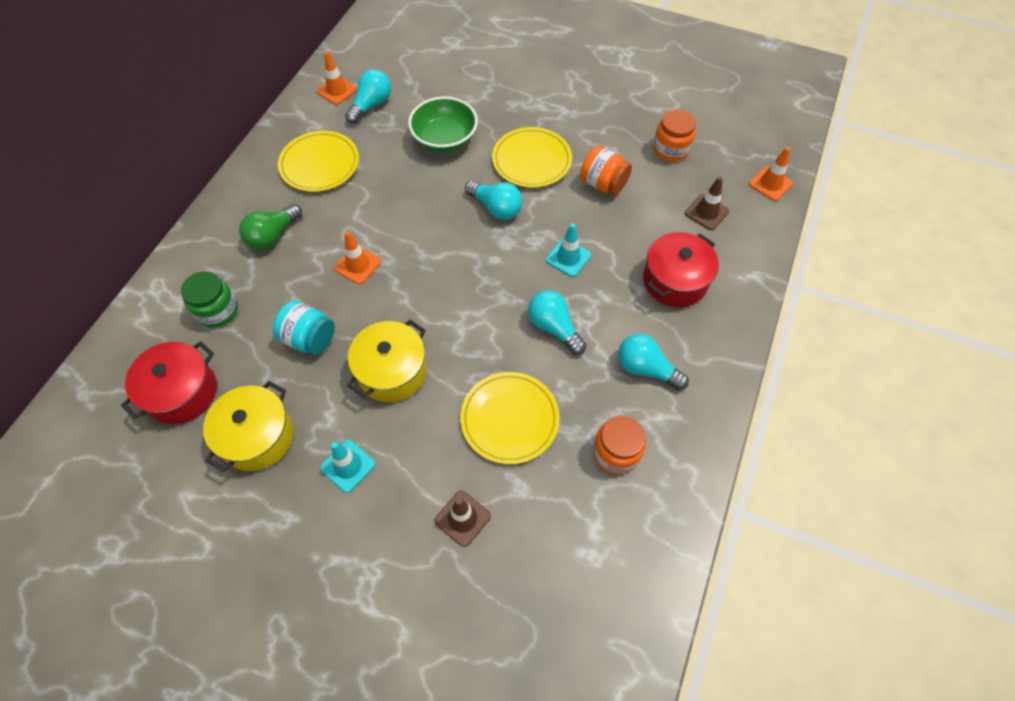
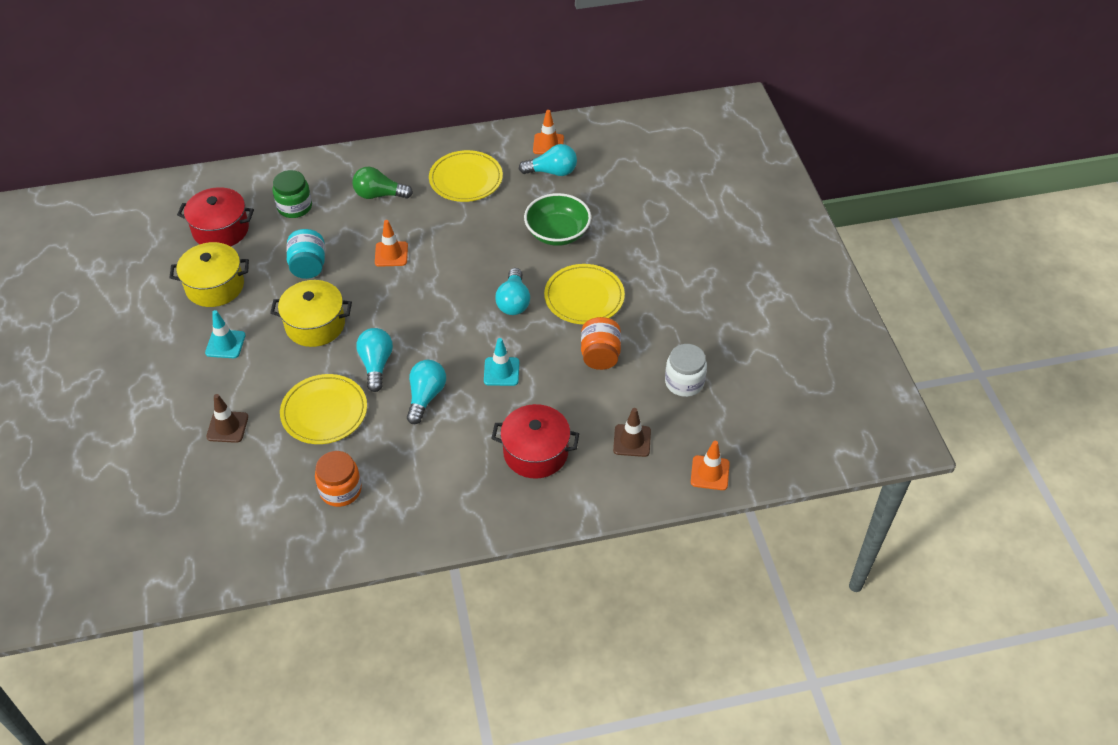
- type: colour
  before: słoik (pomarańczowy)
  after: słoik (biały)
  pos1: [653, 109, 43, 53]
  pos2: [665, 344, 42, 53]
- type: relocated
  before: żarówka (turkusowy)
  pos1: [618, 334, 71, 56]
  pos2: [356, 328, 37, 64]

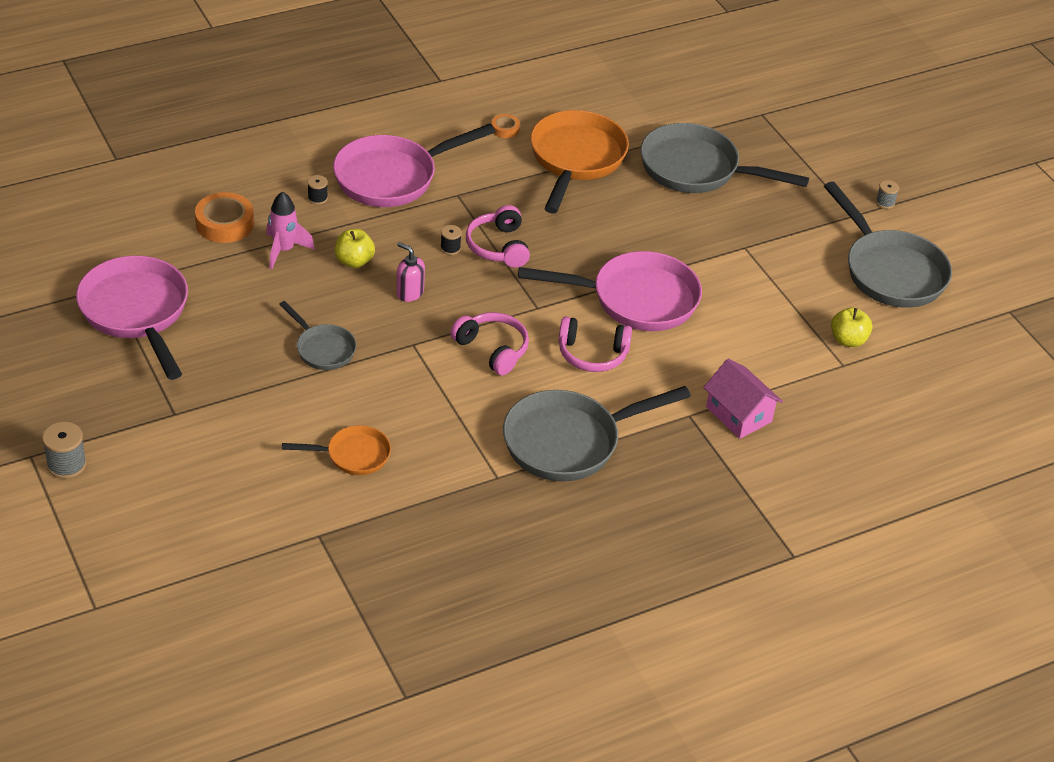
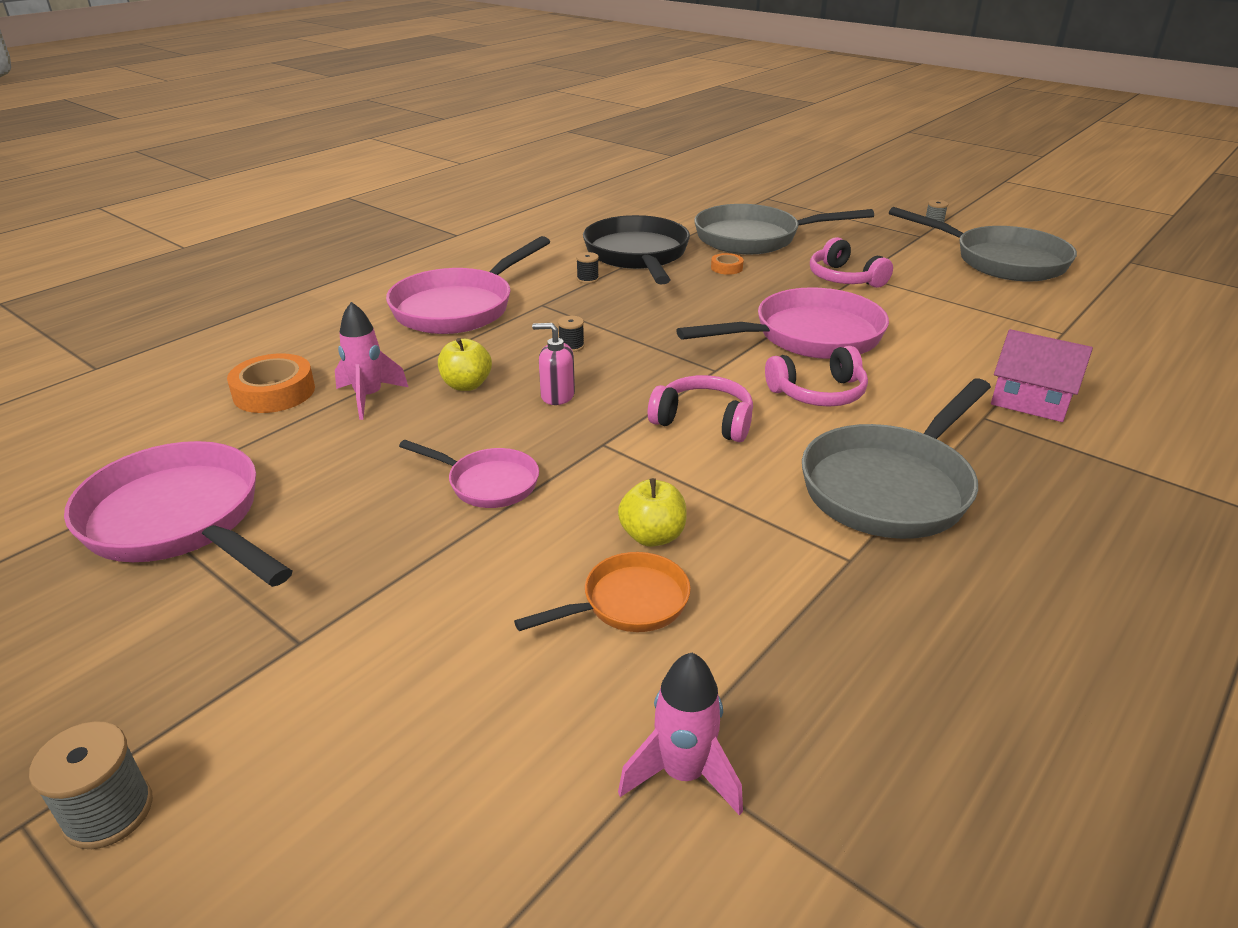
- type: colour
  before: patelnia (pomarańczowy)
  after: patelnia (czarny)
  pos1: [530, 110, 99, 104]
  pos2: [583, 215, 107, 69]
- type: relocated
  before: taśma klejąca (pomarańczowy)
  pos1: [492, 114, 28, 24]
  pos2: [711, 253, 33, 22]
- type: relocated
  before: szpulka (czarny)
  pos1: [307, 175, 21, 30]
  pos2: [576, 252, 23, 32]
- type: relocated
  before: słuchawki (różowy)
  pos1: [466, 205, 64, 63]
  pos2: [810, 237, 83, 51]
- type: colour
  before: patelnia (szary)
  after: patelnia (różowy)
  pos1: [279, 301, 78, 69]
  pos2: [399, 440, 140, 68]
- type: relocated
  before: jabłko (żółty)
  pos1: [831, 307, 41, 40]
  pos2: [618, 478, 69, 69]
- type: appeared
  after: rakieta (różowy)
  pos2: [618, 653, 125, 163]

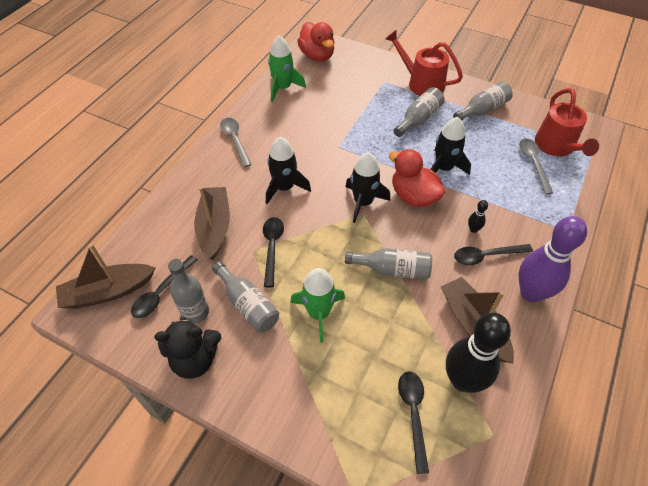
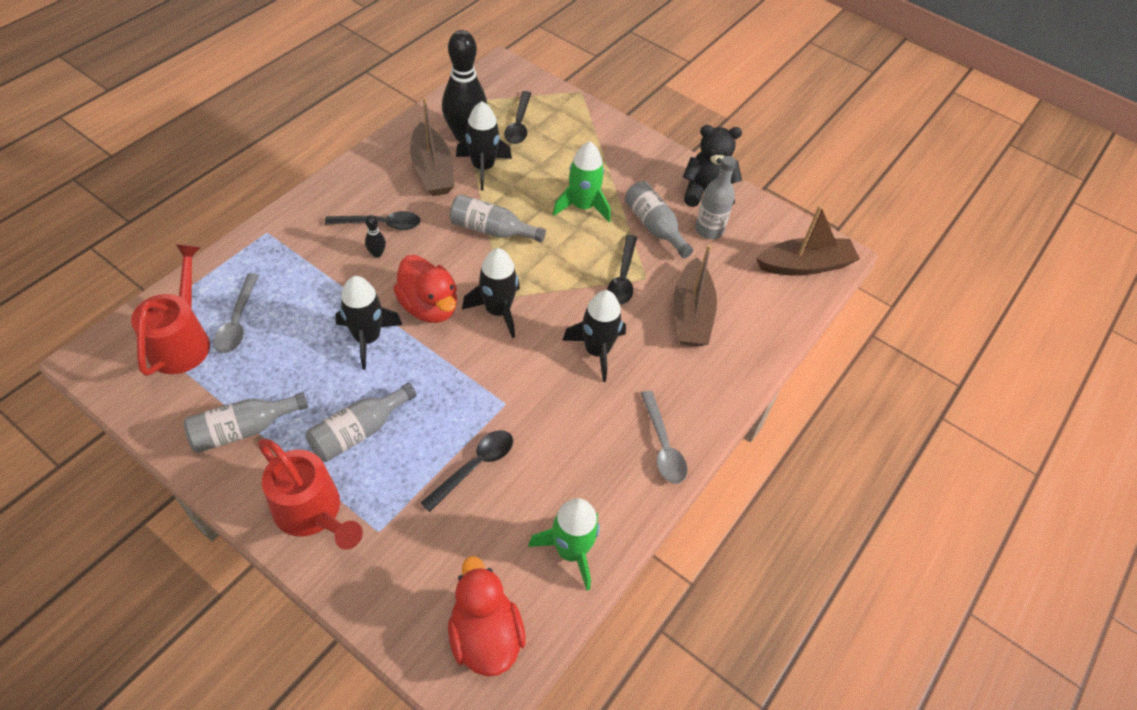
- type: missing
  before: kręgiel (fioletowy)
  pos1: [518, 216, 69, 86]
- type: relocated
  before: łyżka (czarny)
  pos1: [131, 255, 67, 63]
  pos2: [420, 430, 93, 82]
- type: appeared
  after: rakieta (czarny)
  pos2: [456, 101, 56, 90]

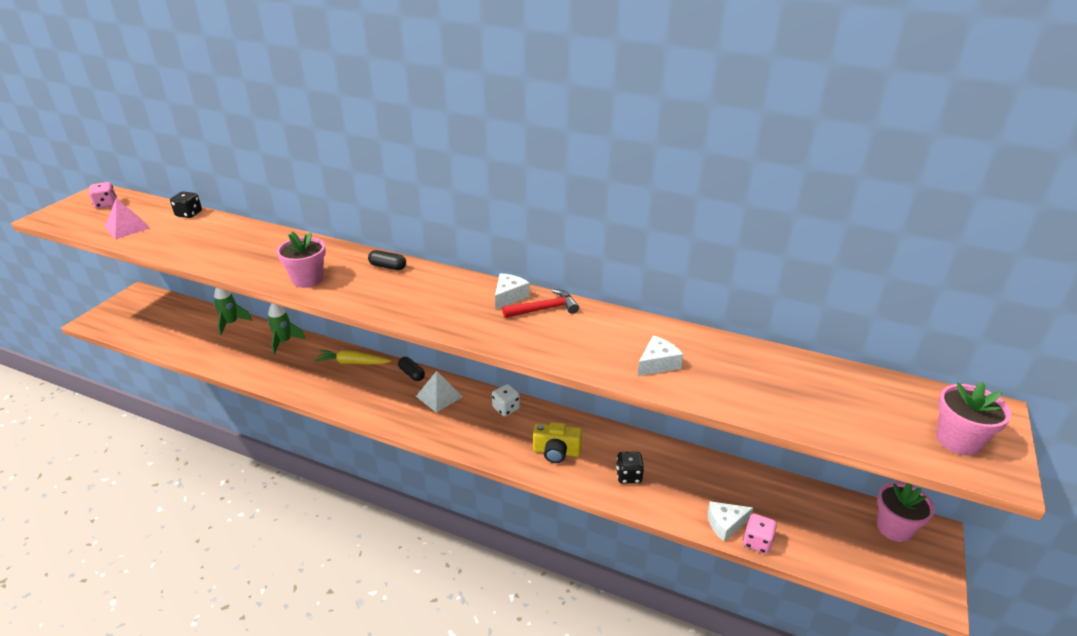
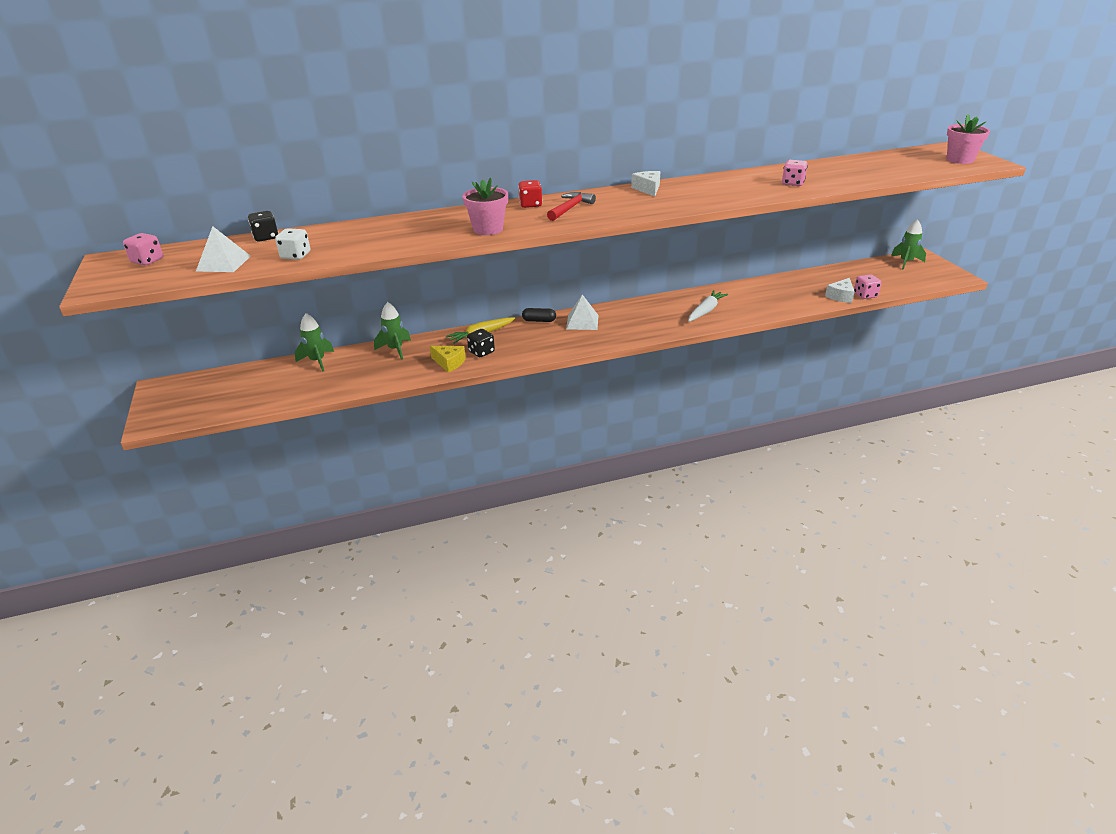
- type: colour
  before: piramida (różowy)
  after: piramida (biały)
  pos1: [104, 198, 46, 41]
  pos2: [196, 226, 55, 46]
- type: exchanged
  before: kapsułka (czarny)
  after: kostka do gry (czerwony)
  pos1: [368, 250, 38, 20]
  pos2: [518, 180, 24, 28]
- type: relocated
  before: młotek (czerwony)
  pos1: [502, 289, 77, 29]
  pos2: [547, 192, 49, 29]
- type: exchanged
  before: ser (biały)
  after: kostka do gry (różowy)
  pos1: [637, 336, 46, 40]
  pos2: [782, 160, 26, 26]
- type: relocated
  before: kostka do gry (biały)
  pos1: [492, 384, 28, 32]
  pos2: [275, 228, 35, 32]
- type: exchanged
  before: aparat fotograficzny (żółty)
  after: marchewka (biały)
  pos1: [533, 422, 49, 41]
  pos2: [688, 290, 40, 32]
- type: relocated
  before: kostka do gry (czarny)
  pos1: [616, 452, 28, 32]
  pos2: [467, 329, 28, 28]
- type: exchanged
  before: doniczka (różowy)
  after: rakieta (zielony)
  pos1: [877, 482, 58, 60]
  pos2: [891, 219, 35, 51]
- type: appeared
  after: ser (żółty)
  pos2: [430, 346, 36, 26]

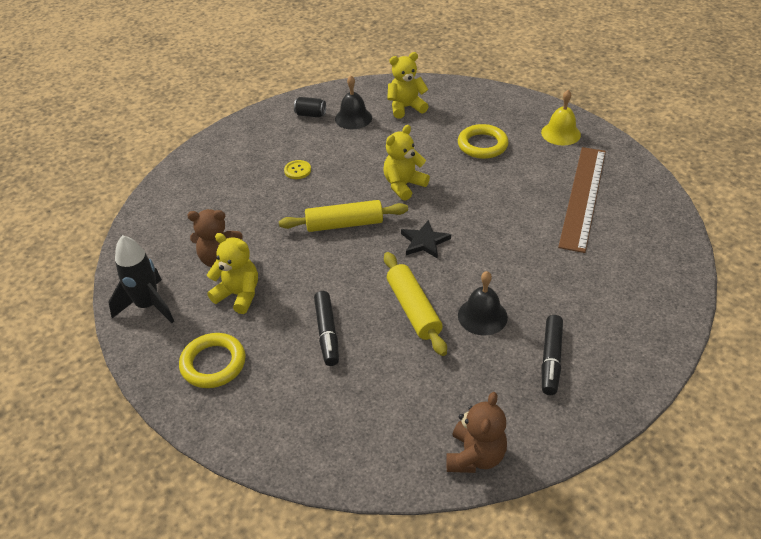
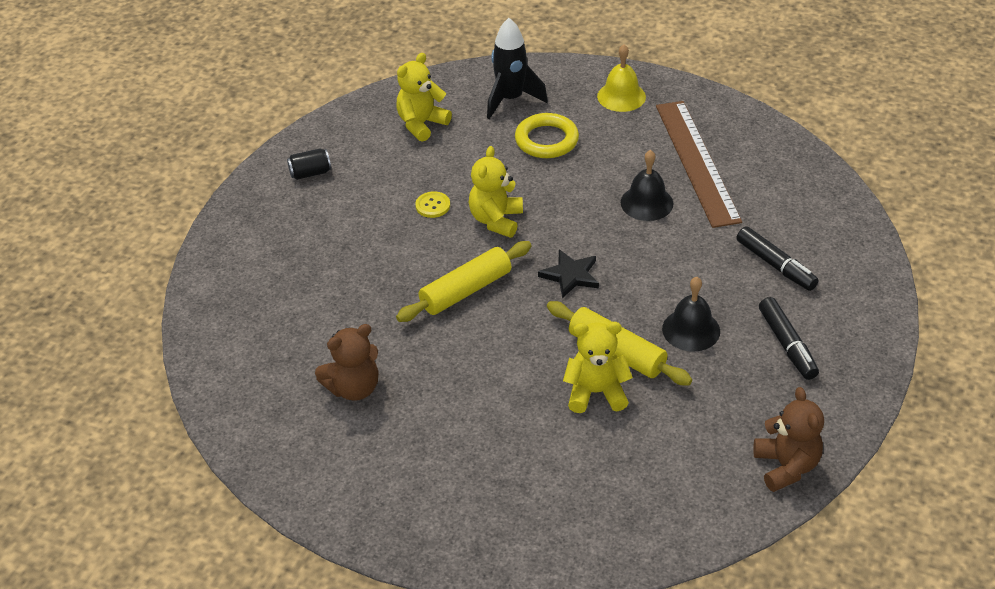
- type: relocated
  before: dzwonek (czarny)
  pos1: [335, 75, 37, 54]
  pos2: [621, 150, 52, 71]
- type: relocated
  before: guzik (żółty)
  pos1: [284, 160, 27, 19]
  pos2: [415, 191, 35, 27]
- type: relocated
  before: miś (żółty)
  pos1: [207, 233, 51, 81]
  pos2: [563, 322, 70, 91]
- type: relocated
  before: rakieta (czarny)
  pos1: [108, 235, 66, 88]
  pos2: [487, 18, 61, 101]
- type: relocated
  before: flamaster (czarny)
  pos1: [314, 291, 25, 75]
  pos2: [736, 227, 83, 64]
- type: missing
  before: pierścień (żółty)
  pos1: [179, 333, 67, 55]

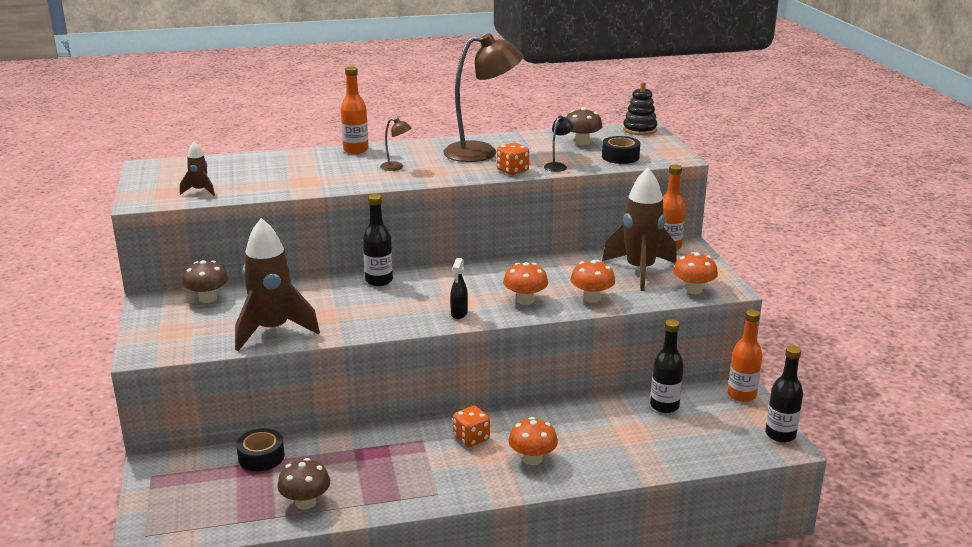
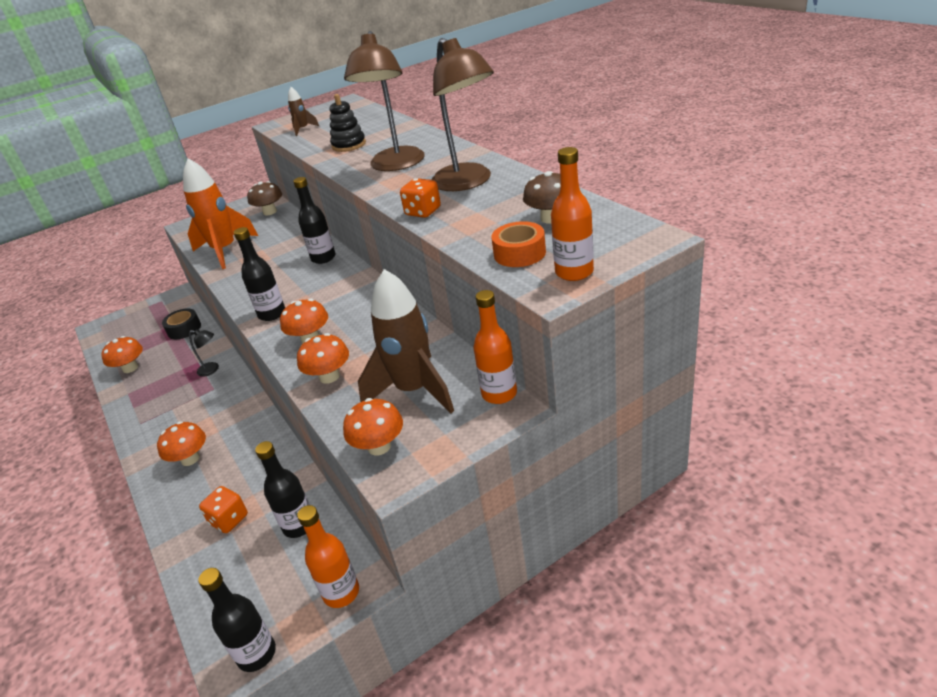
- type: relocated
  before: butelka (pomarańczowy)
  pos1: [341, 66, 28, 88]
  pos2: [551, 147, 43, 134]
- type: relocated
  before: zabawka nakładanka (czarny)
  pos1: [623, 82, 35, 53]
  pos2: [329, 94, 37, 58]
- type: relocated
  before: lampka (czarny)
  pos1: [544, 116, 29, 56]
  pos2: [189, 329, 30, 48]
- type: size
  before: lampka (brązowy)
  pos1: [380, 118, 32, 53]
  pos2: [344, 31, 81, 140]
  scale: 2.38
- type: colour
  before: taśma klejąca (czarny)
  after: taśma klejąca (pomarańczowy)
  pos1: [602, 136, 38, 28]
  pos2: [491, 221, 55, 46]
- type: colour
  before: rakieta (brązowy)
  after: rakieta (pomarańczowy)
  pos1: [235, 218, 85, 133]
  pos2: [183, 158, 75, 111]
- type: exchanged
  before: spryskiwacz (czarny)
  after: butelka (czarny)
  pos1: [450, 258, 18, 61]
  pos2: [234, 227, 51, 94]
- type: relocated
  before: kostka do gry (pomarańczowy)
  pos1: [453, 406, 37, 41]
  pos2: [199, 486, 49, 47]
- type: colour
  before: grzyb (brązowy)
  after: grzyb (pomarańczowy)
  pos1: [277, 458, 53, 52]
  pos2: [101, 336, 42, 37]

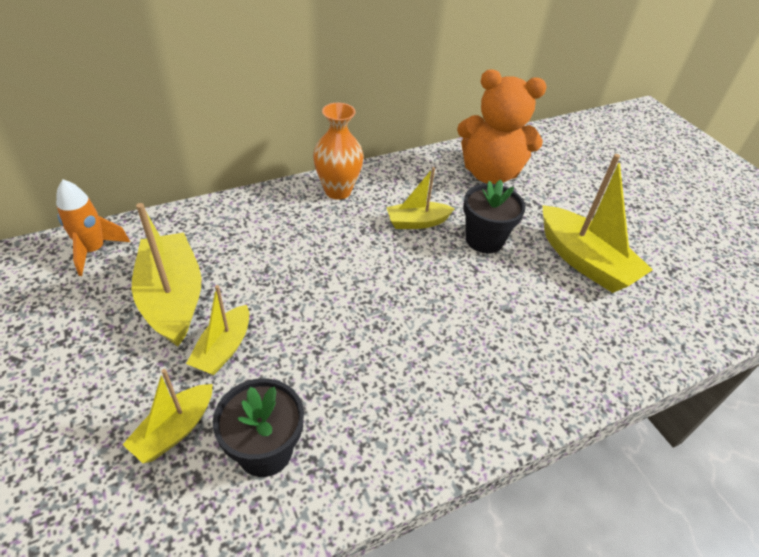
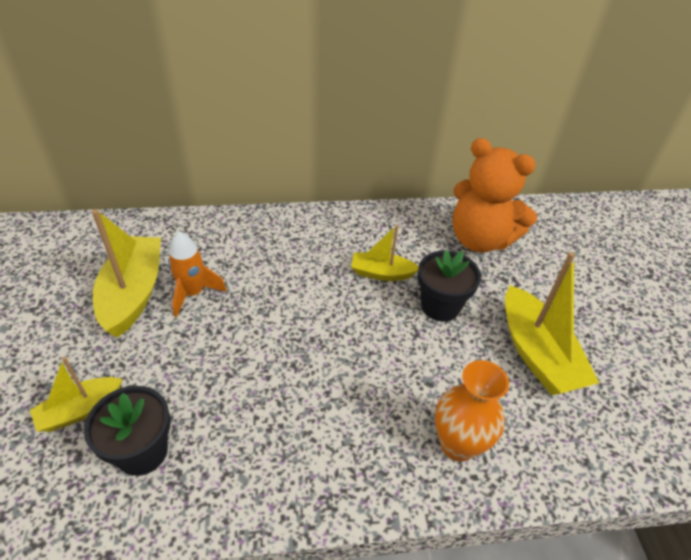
- type: relocated
  before: wazon (pomarańczowy)
  pos1: [313, 103, 51, 96]
  pos2: [435, 360, 74, 102]
- type: relocated
  before: rakieta (pomarańczowy)
  pos1: [56, 179, 74, 97]
  pos2: [168, 231, 59, 86]
- type: missing
  before: łódka (żółty)
  pos1: [186, 285, 63, 90]

